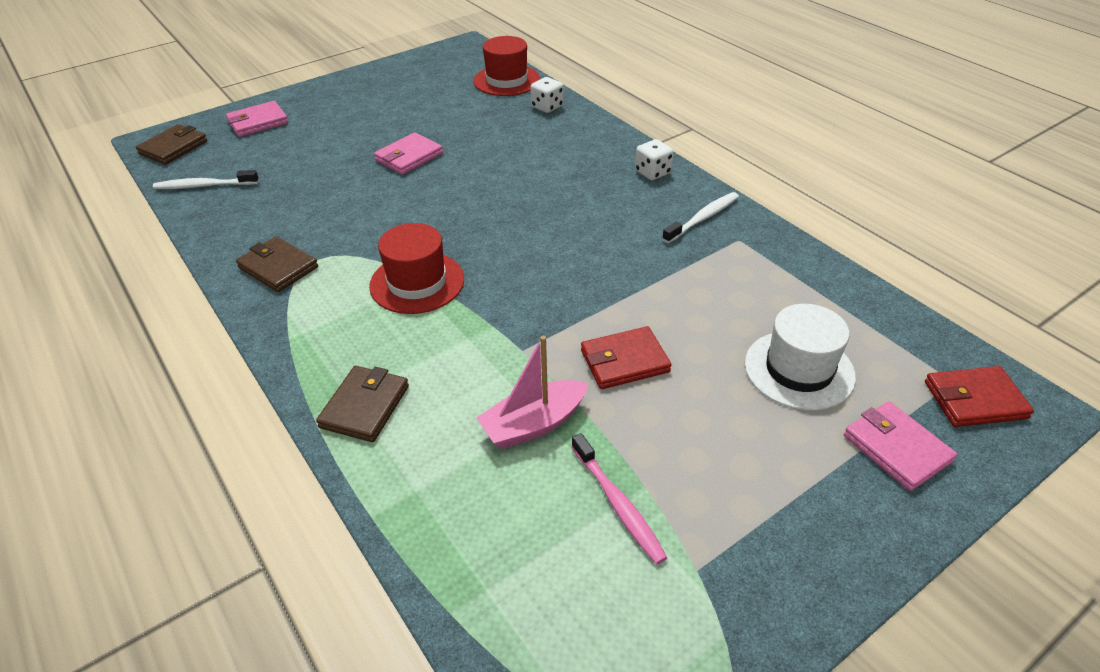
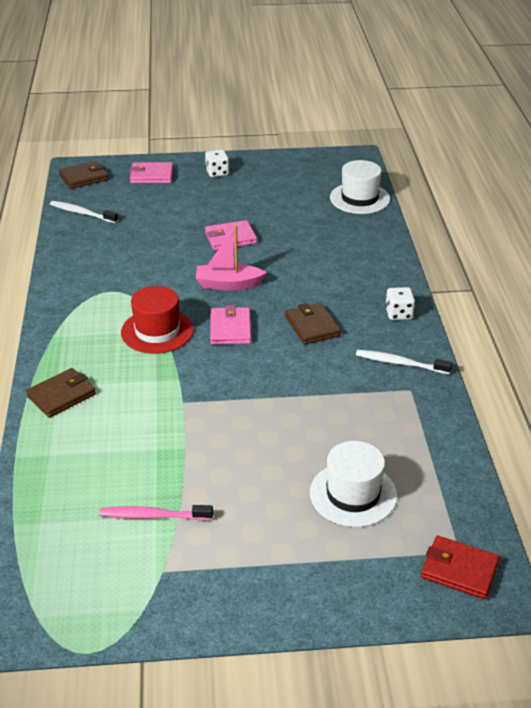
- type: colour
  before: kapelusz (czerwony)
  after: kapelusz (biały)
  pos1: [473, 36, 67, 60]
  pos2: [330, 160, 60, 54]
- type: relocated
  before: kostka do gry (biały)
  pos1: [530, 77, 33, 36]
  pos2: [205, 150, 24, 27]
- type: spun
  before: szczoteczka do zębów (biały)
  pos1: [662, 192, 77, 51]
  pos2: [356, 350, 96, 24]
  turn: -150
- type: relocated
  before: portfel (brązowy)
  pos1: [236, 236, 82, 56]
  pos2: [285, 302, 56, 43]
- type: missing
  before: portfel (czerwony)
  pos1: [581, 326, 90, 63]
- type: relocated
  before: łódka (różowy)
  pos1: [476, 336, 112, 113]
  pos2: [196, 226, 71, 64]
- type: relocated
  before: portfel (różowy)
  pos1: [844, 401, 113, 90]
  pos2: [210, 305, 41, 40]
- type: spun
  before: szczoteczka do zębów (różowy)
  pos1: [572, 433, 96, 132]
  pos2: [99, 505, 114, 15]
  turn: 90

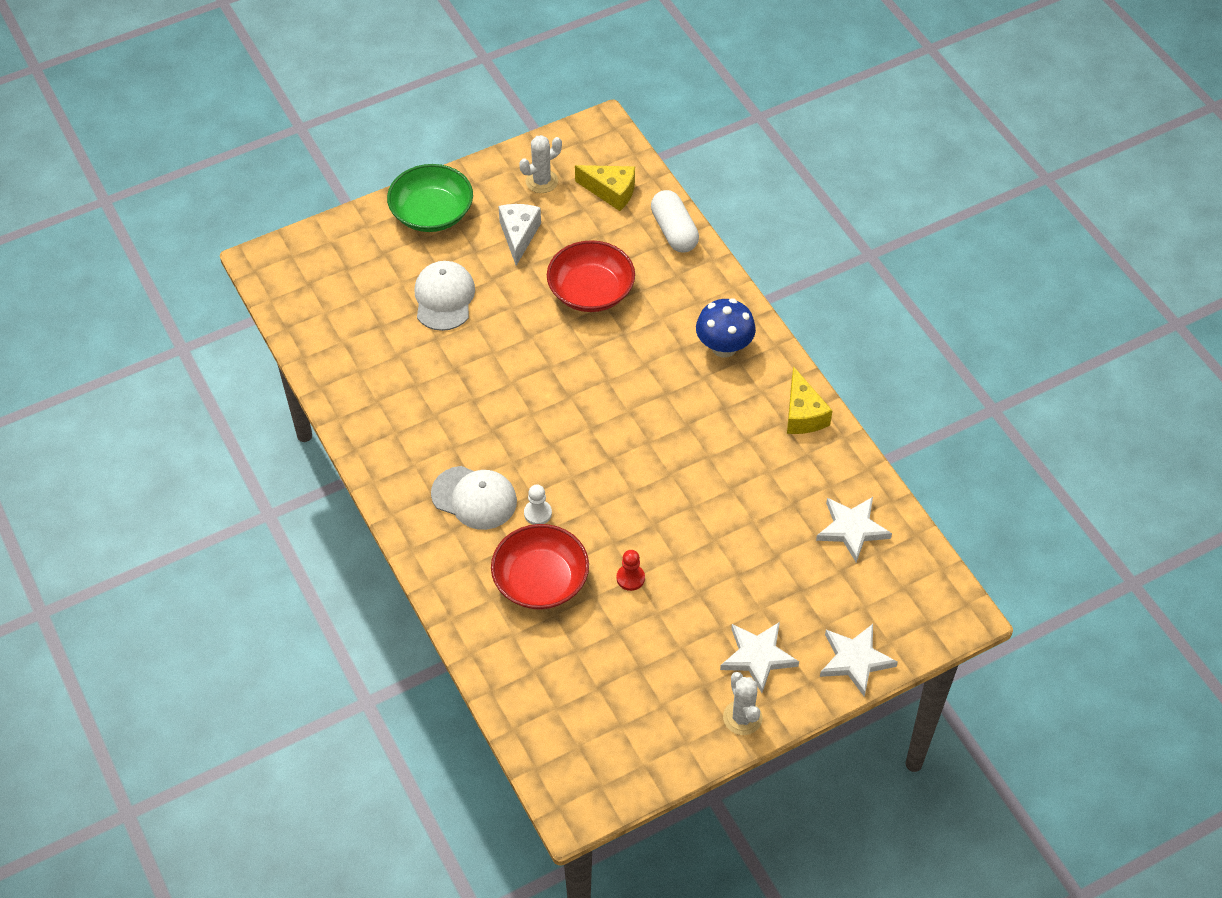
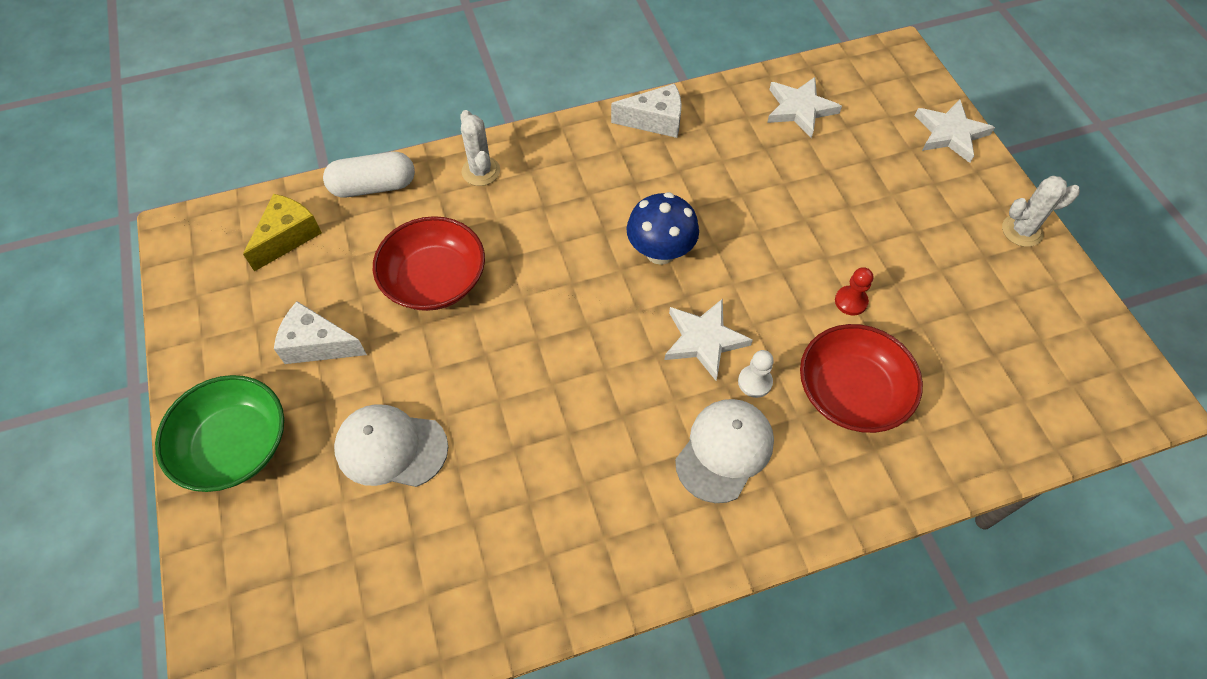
- type: relocated
  before: kaktus (biały)
  pos1: [519, 135, 43, 58]
  pos2: [460, 110, 40, 76]
- type: relocated
  before: grzyb (niebieski)
  pos1: [696, 298, 60, 60]
  pos2: [626, 192, 73, 73]
- type: colour
  before: ser (żółty)
  after: ser (biały)
  pos1: [787, 366, 46, 68]
  pos2: [611, 83, 71, 55]
- type: relocated
  before: gwiazda (biały)
  pos1: [720, 622, 79, 71]
  pos2: [664, 299, 89, 82]

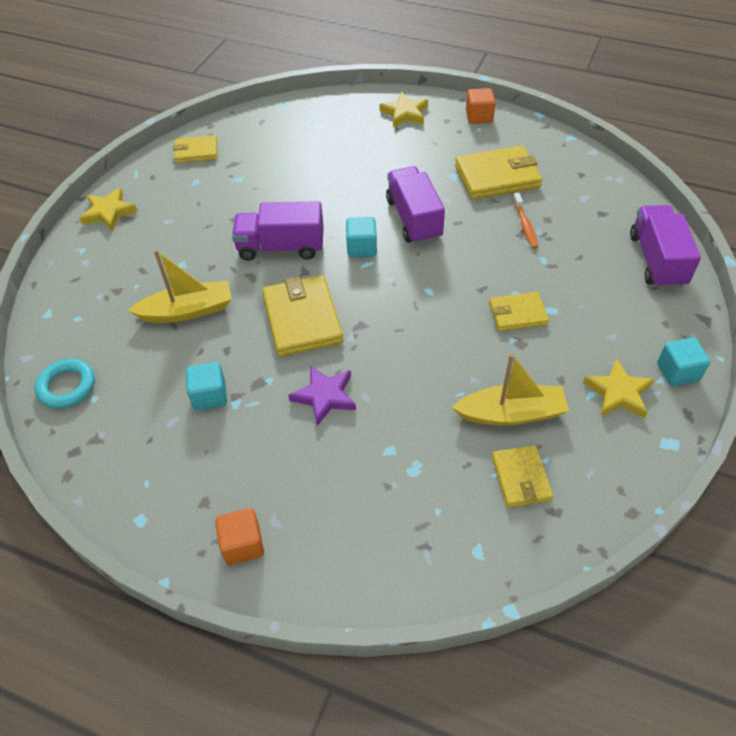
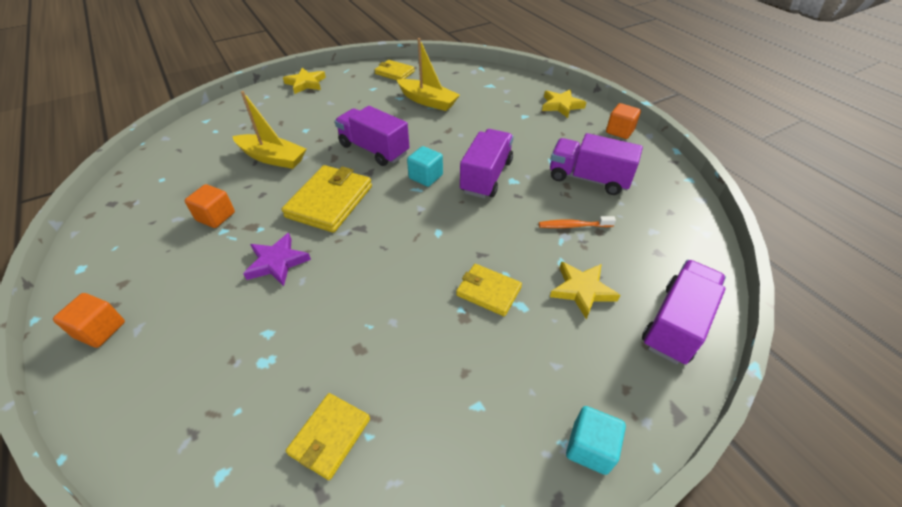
- type: exchanged
  before: portfel (żółty)
  after: ciężarówka (fioletowy)
  pos1: [455, 145, 87, 55]
  pos2: [550, 133, 93, 62]
- type: spun
  before: szczoteczka do zębów (pomarańczowy)
  pos1: [513, 193, 25, 56]
  pos2: [539, 216, 77, 12]
  turn: 60
- type: relocated
  before: łódka (żółty)
  pos1: [452, 354, 117, 72]
  pos2: [397, 38, 63, 73]
- type: relocated
  before: gwiazda (żółty)
  pos1: [583, 358, 71, 60]
  pos2: [550, 261, 70, 59]
- type: missing
  before: pierścień (turkusowy)
  pos1: [35, 359, 60, 50]
- type: colour
  before: sześcian (turkusowy)
  after: sześcian (pomarańczowy)
  pos1: [186, 362, 41, 49]
  pos2: [185, 184, 50, 44]

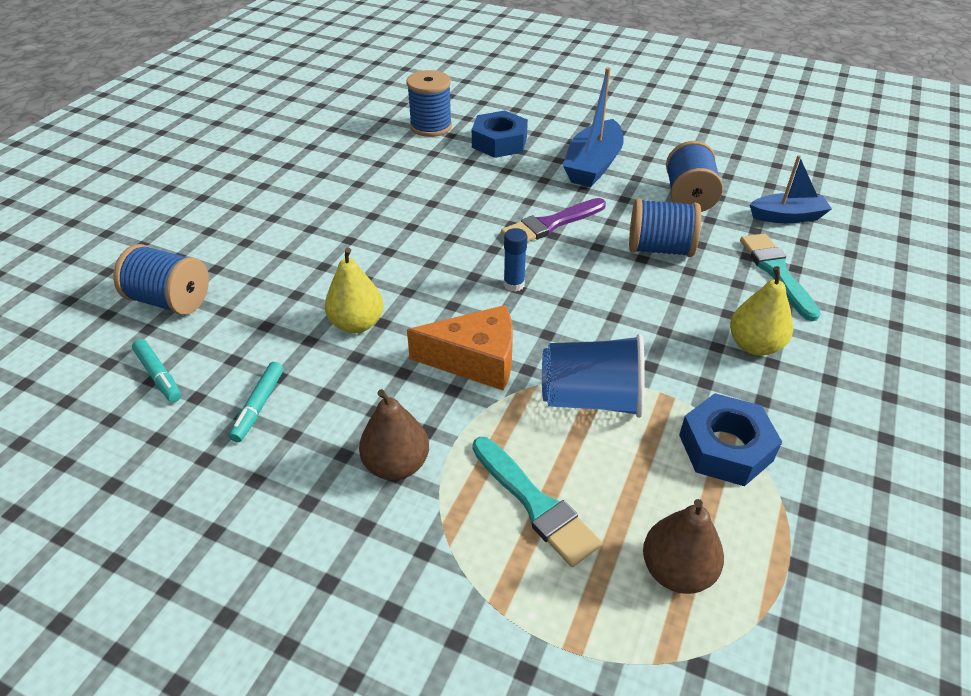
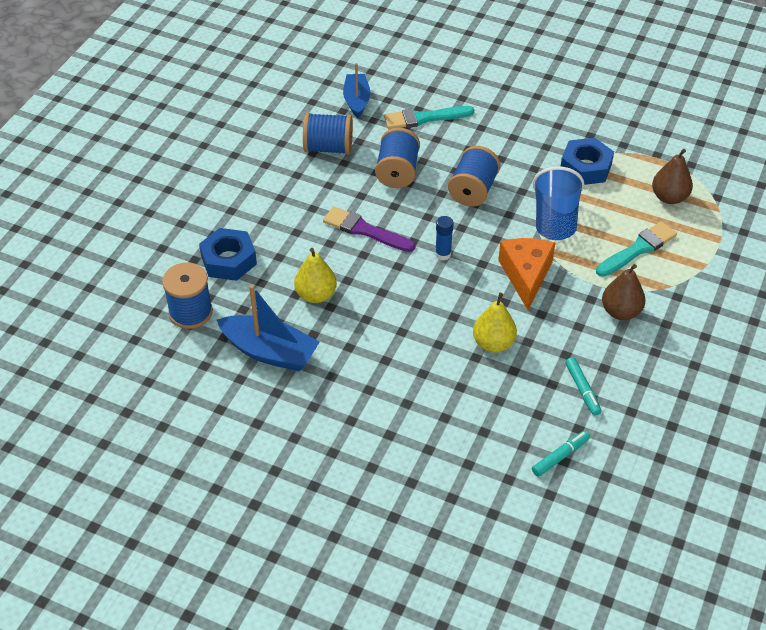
- type: relocated
  before: łódka (niebieski)
  pos1: [563, 67, 61, 120]
  pos2: [217, 284, 103, 88]
- type: spun
  before: pędzel (fioletowy)
  pos1: [501, 198, 105, 44]
  pos2: [323, 206, 92, 46]
  turn: 150
- type: relocated
  before: szpulka (niebieski)
  pos1: [113, 244, 96, 71]
  pos2: [448, 146, 52, 61]
- type: relocated
  before: gruszka (żółty)
  pos1: [730, 266, 63, 90]
  pos2: [294, 248, 43, 55]
- type: spun
  before: flamaster (turkusowy)
  pos1: [229, 362, 54, 80]
  pos2: [565, 357, 36, 59]
  turn: 60

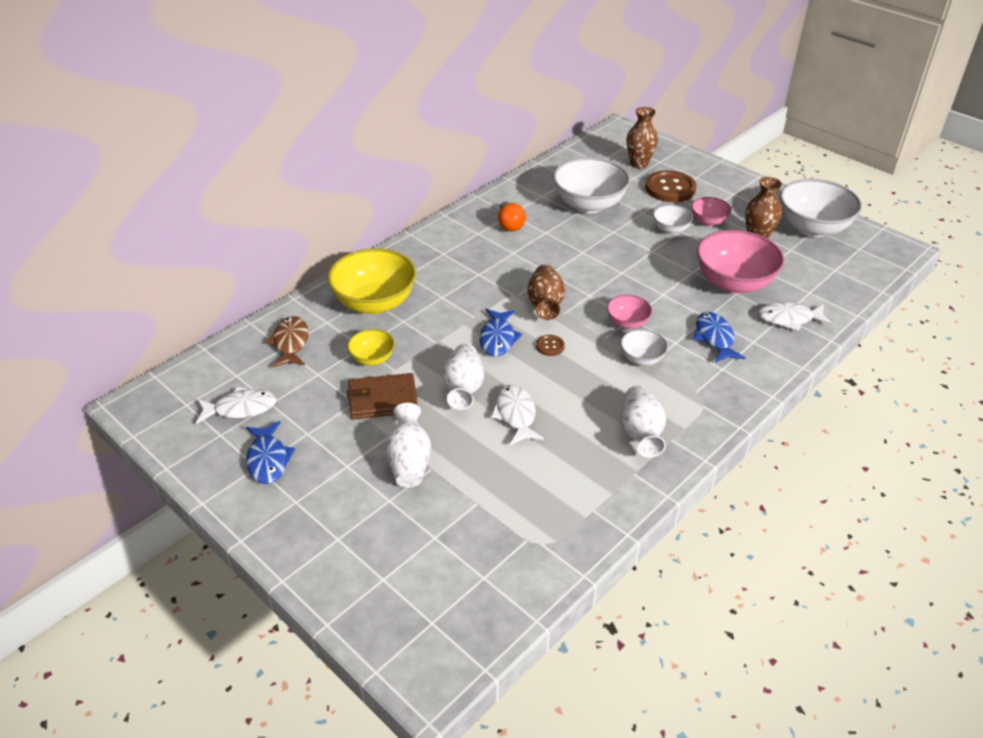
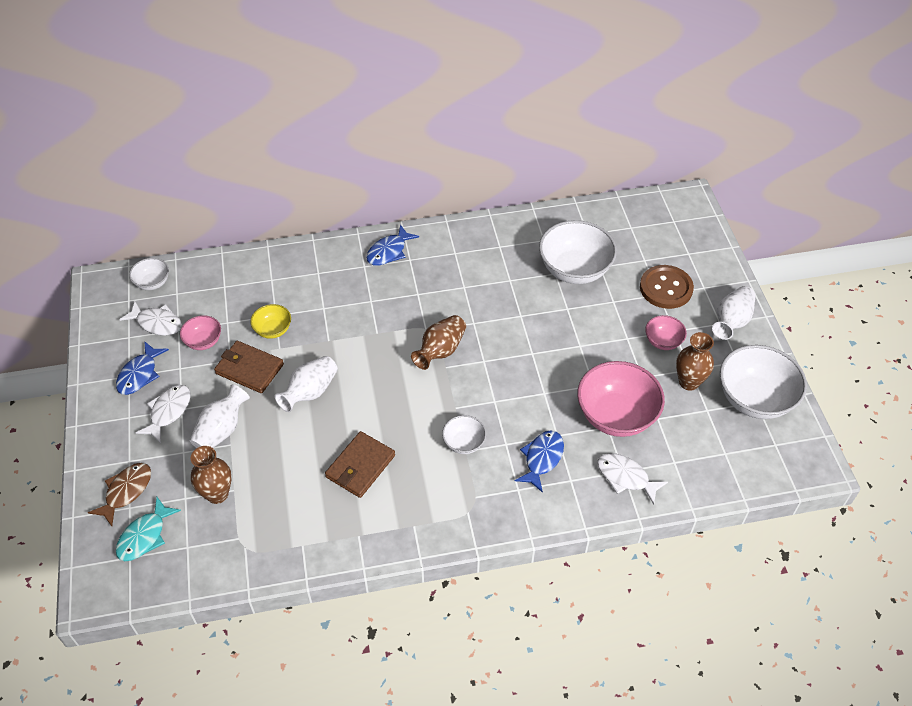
- type: relocated
  before: wazon (brązowy)
  pos1: [626, 107, 32, 62]
  pos2: [191, 446, 41, 58]
- type: missing
  before: żarówka (pomarańczowy)
  pos1: [498, 201, 28, 30]
- type: relocated
  before: miska (biały)
  pos1: [653, 205, 40, 29]
  pos2: [129, 258, 40, 32]
- type: missing
  before: miska (żółty)
  pos1: [328, 248, 88, 66]
- type: relocated
  before: miska (różowy)
  pos1: [607, 295, 45, 34]
  pos2: [180, 315, 41, 35]
- type: relocated
  before: ryba (niebieski)
  pos1: [480, 309, 43, 47]
  pos2: [366, 224, 53, 42]
- type: relocated
  before: ryba (brązowy)
  pos1: [265, 316, 44, 51]
  pos2: [88, 463, 63, 63]
- type: missing
  before: guzik (brązowy)
  pos1: [536, 335, 29, 21]
- type: relocated
  before: ryba (biały)
  pos1: [491, 385, 53, 60]
  pos2: [136, 385, 54, 58]
- type: relocated
  before: wazon (biały)
  pos1: [621, 386, 45, 72]
  pos2: [712, 286, 44, 54]
- type: appeared
  after: portfel (brązowy)
  pos2: [325, 431, 70, 67]
- type: appeared
  after: ryba (turkusowy)
  pos2: [116, 497, 65, 64]

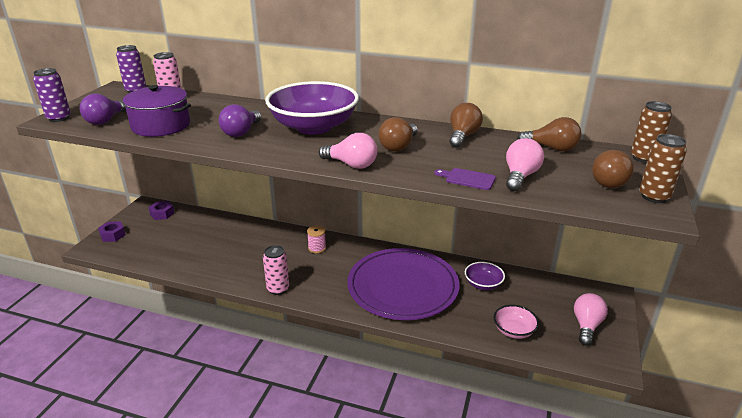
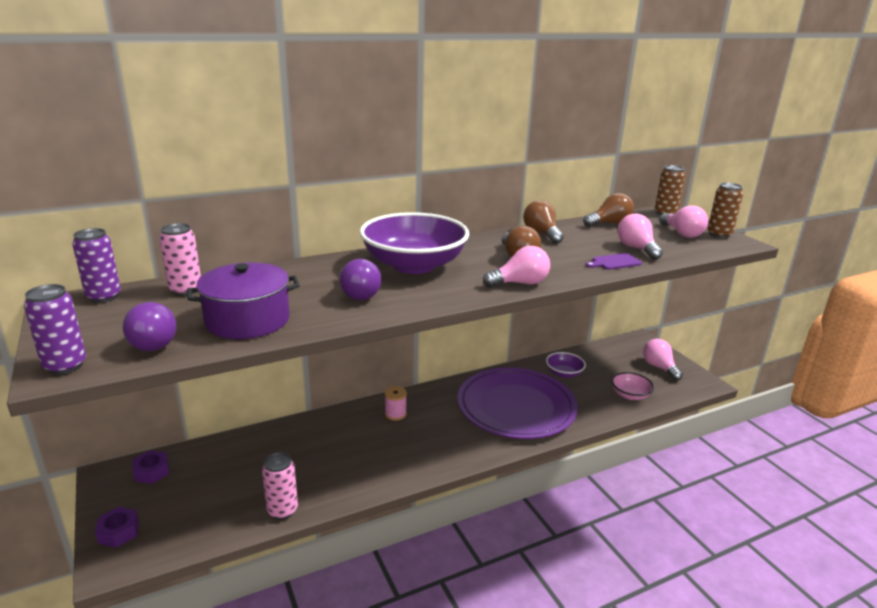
- type: colour
  before: żarówka (brązowy)
  after: żarówka (różowy)
  pos1: [592, 150, 42, 38]
  pos2: [659, 205, 49, 33]
- type: relocated
  before: puszka (różowy)
  pos1: [263, 245, 26, 50]
  pos2: [262, 452, 36, 68]

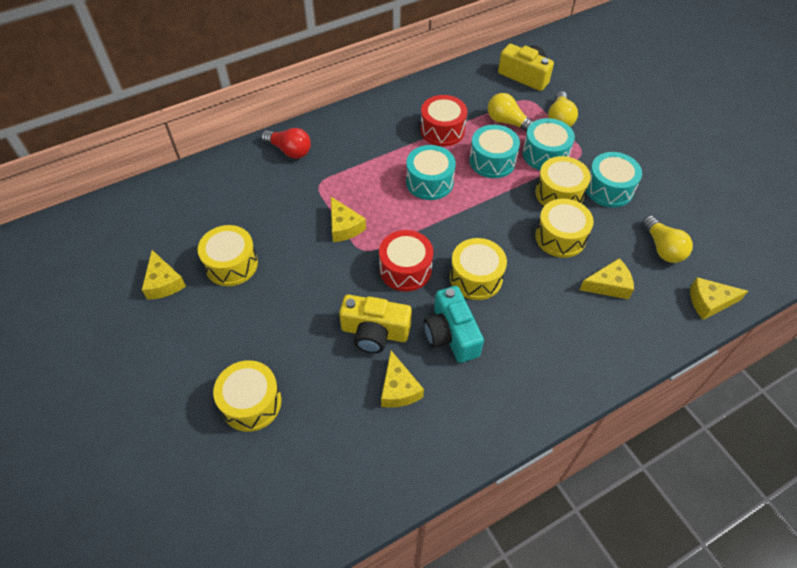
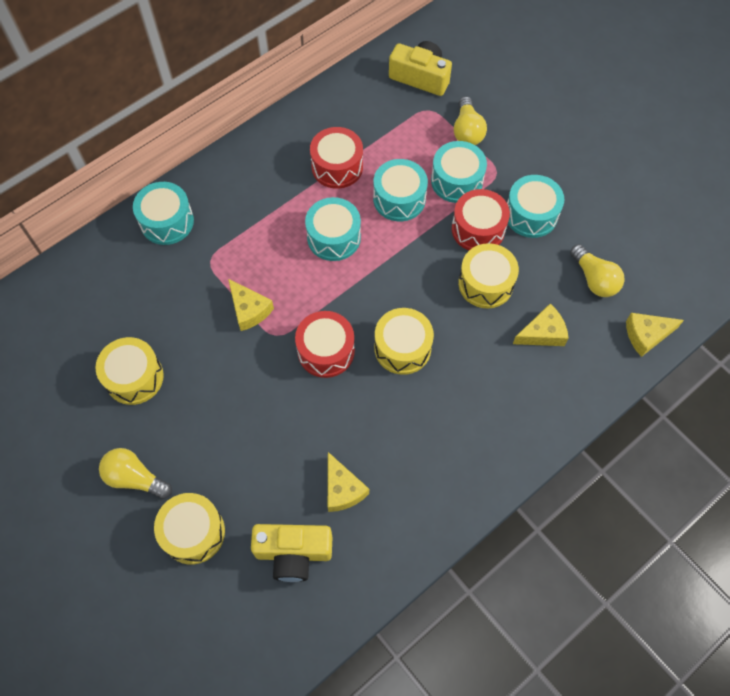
- type: relocated
  before: żarówka (żółty)
  pos1: [488, 93, 46, 39]
  pos2: [99, 448, 73, 51]
- type: exchanged
  before: żarówka (czerwony)
  after: bęben (turkusowy)
  pos1: [261, 128, 50, 31]
  pos2: [133, 182, 61, 63]
- type: colour
  before: bęben (żółty)
  after: bęben (czerwony)
  pos1: [535, 156, 56, 50]
  pos2: [452, 189, 58, 62]
- type: missing
  before: ser (żółty)
  pos1: [142, 250, 44, 50]
- type: missing
  before: aparat fotograficzny (turkusowy)
  pos1: [424, 286, 60, 77]
- type: relocated
  before: aparat fotograficzny (żółty)
  pos1: [339, 295, 73, 58]
  pos2: [251, 524, 81, 58]

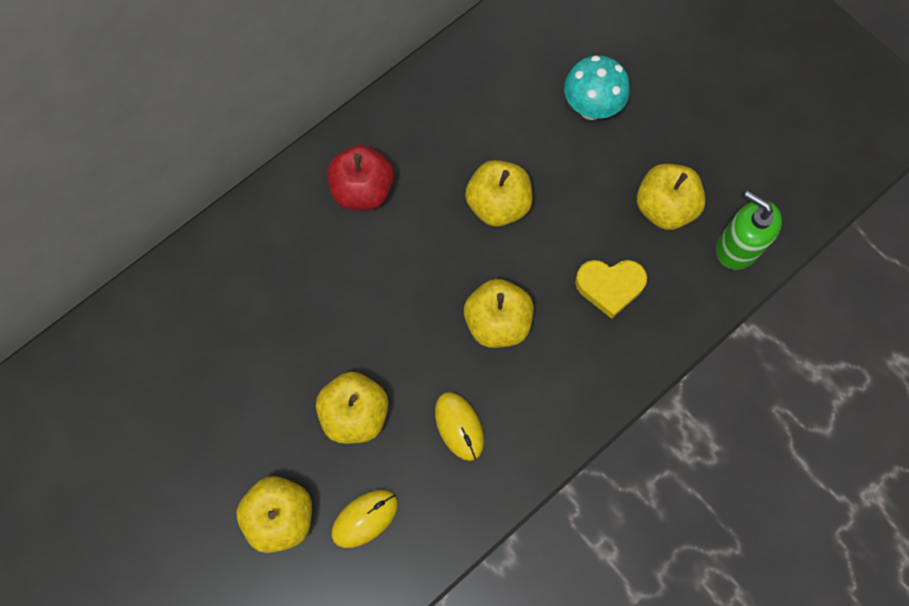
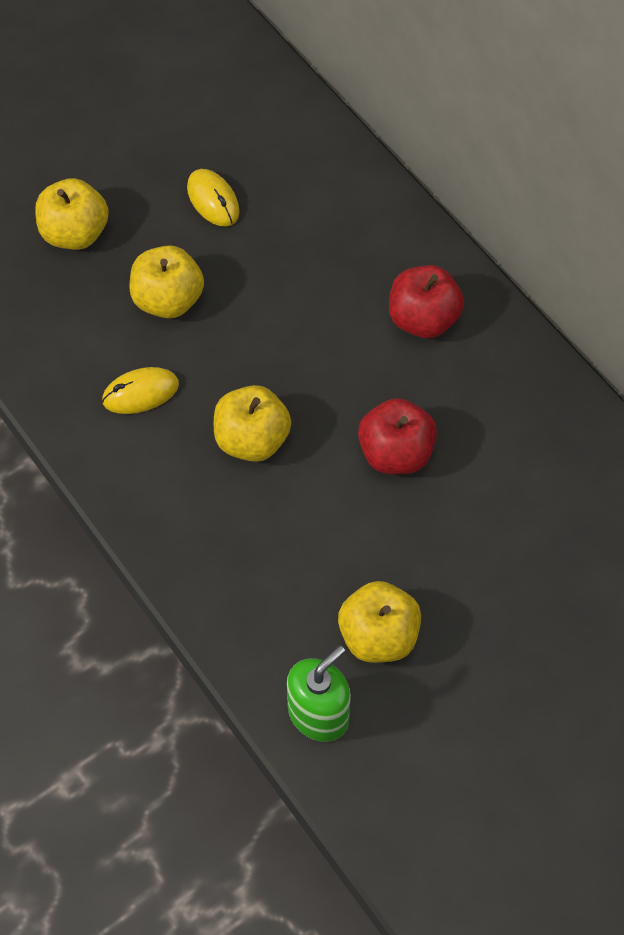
- type: missing
  before: grzyb (turkusowy)
  pos1: [564, 55, 66, 65]
- type: colour
  before: jabłko (żółty)
  after: jabłko (czerwony)
  pos1: [465, 160, 68, 67]
  pos2: [358, 398, 79, 76]
- type: missing
  before: serce (żółty)
  pos1: [575, 260, 72, 59]
- type: relocated
  before: myszka (żółty)
  pos1: [331, 490, 67, 58]
  pos2: [187, 169, 52, 58]

